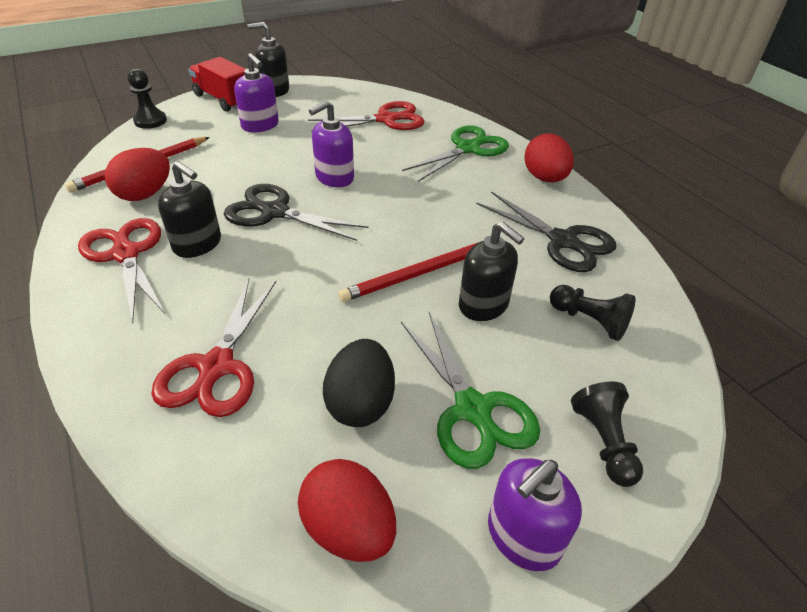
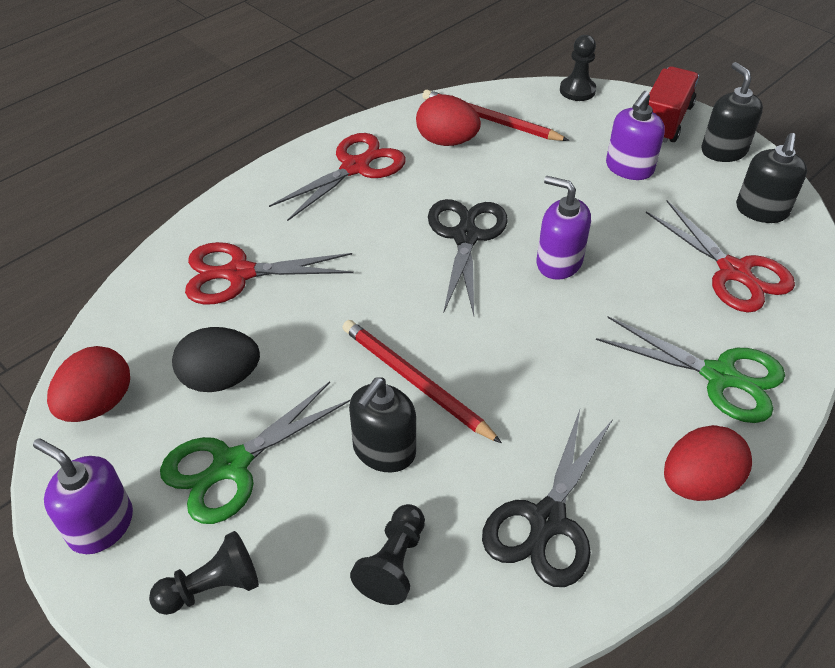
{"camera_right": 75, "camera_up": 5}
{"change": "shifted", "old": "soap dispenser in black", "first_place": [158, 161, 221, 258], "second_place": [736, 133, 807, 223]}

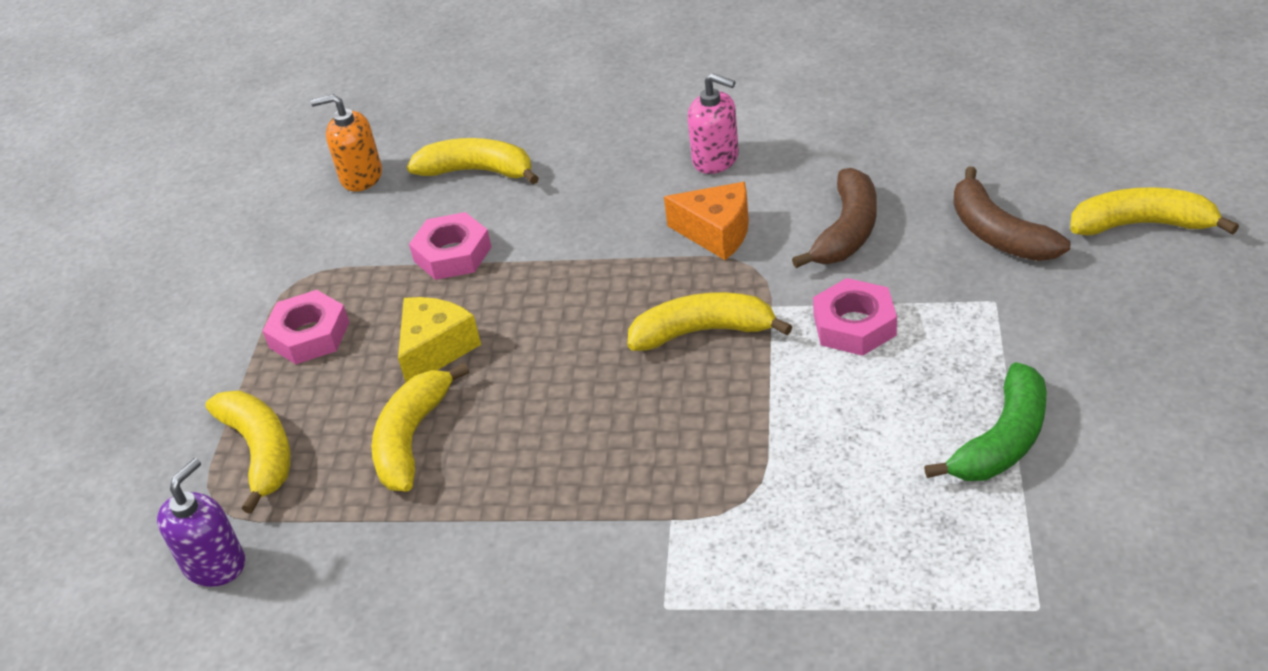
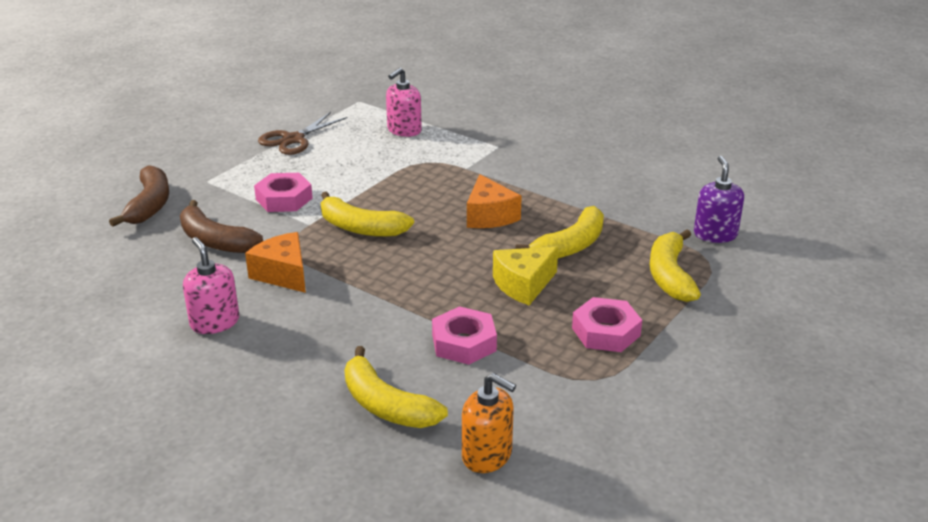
{"camera_right": -155, "camera_up": -10}
{"change": "rotated", "old": "banana in brown", "first_place": [792, 168, 877, 268], "second_place": [180, 200, 263, 253], "degrees": -105}
{"change": "swapped", "old": "banana in green", "new": "scissors in brown", "first_place": [924, 362, 1047, 481], "second_place": [258, 112, 348, 155]}
{"change": "new", "new": "soap dispenser in pink", "second_place": [386, 68, 422, 137]}
{"change": "new", "new": "cheese in orange", "second_place": [467, 174, 522, 228]}
{"change": "rotated", "old": "soap dispenser in purple", "first_place": [157, 458, 245, 587], "second_place": [694, 156, 744, 243], "degrees": 120}
{"change": "gone", "old": "banana in yellow", "first_place": [1071, 187, 1239, 236]}

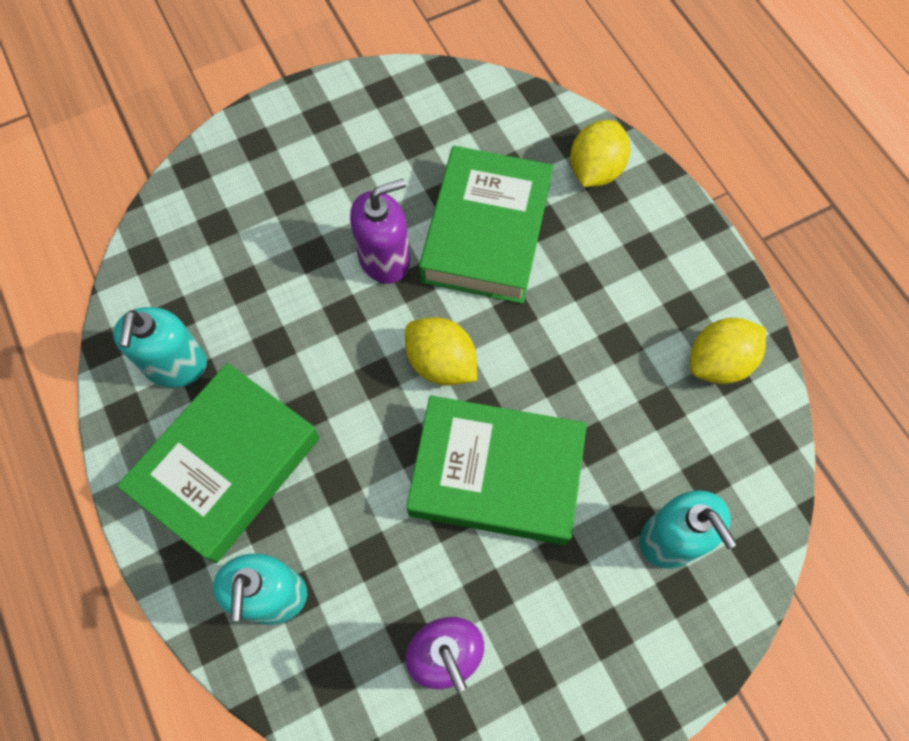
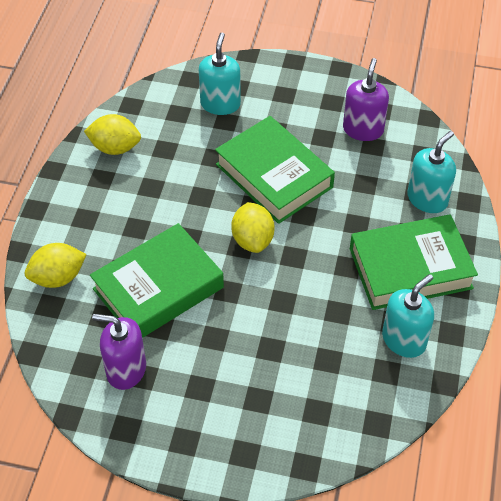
{"camera_right": -140, "camera_up": -15}
{"change": "shifted", "old": "soap dispenser in purple", "first_place": [350, 179, 410, 284], "second_place": [92, 314, 146, 390]}

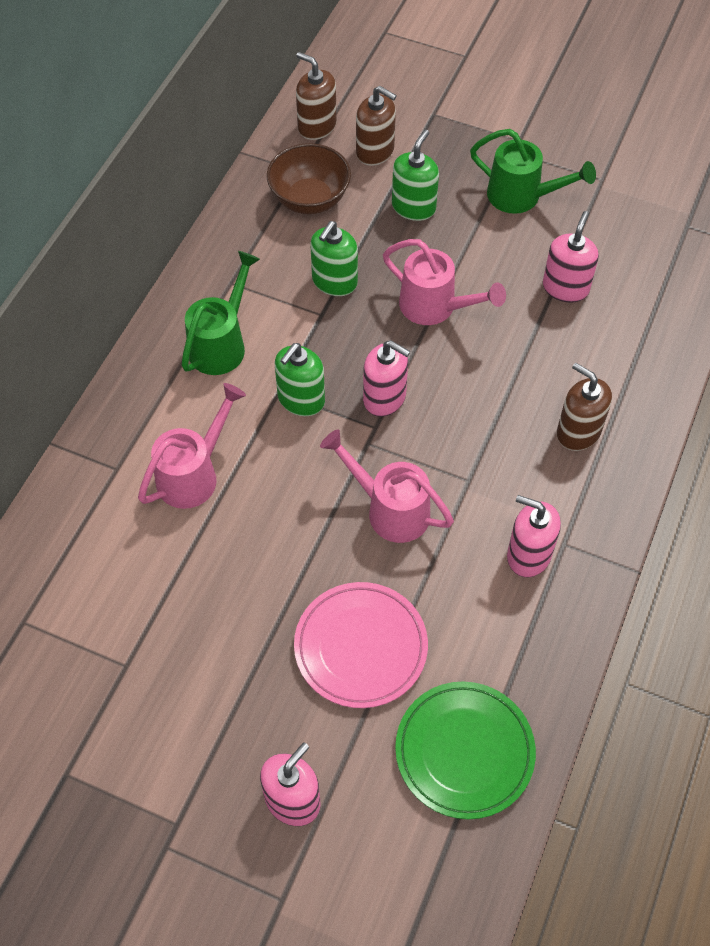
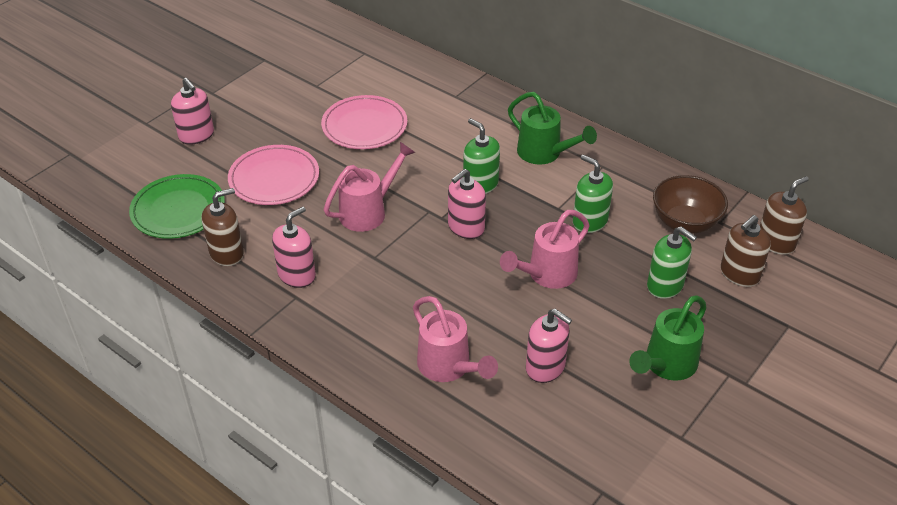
{"camera_right": 105, "camera_up": -15}
{"change": "shifted", "old": "soap dispenser in brown", "first_place": [557, 363, 612, 451], "second_place": [202, 188, 244, 266]}
{"change": "new", "new": "plate in pink", "second_place": [321, 95, 407, 149]}
{"change": "shifted", "old": "watering can in pink", "first_place": [138, 383, 246, 509], "second_place": [413, 296, 498, 382]}

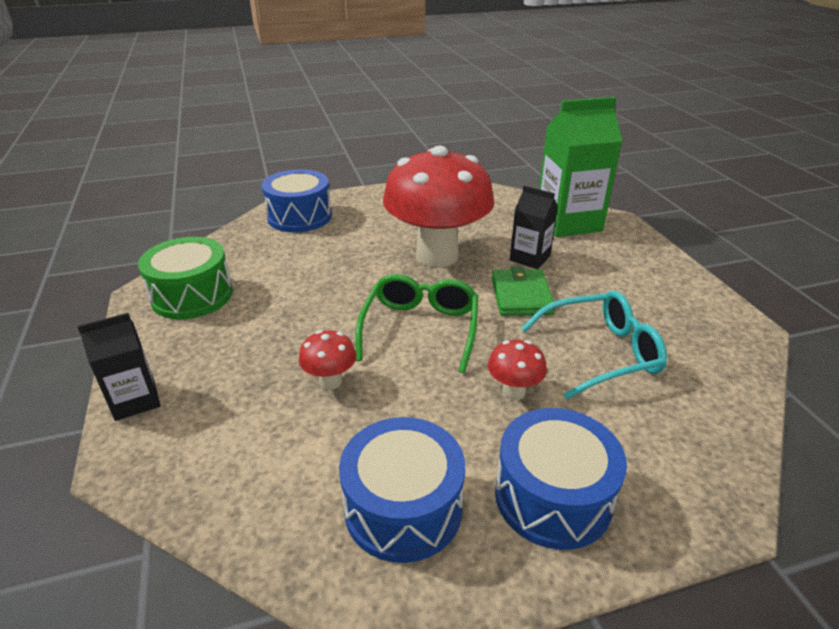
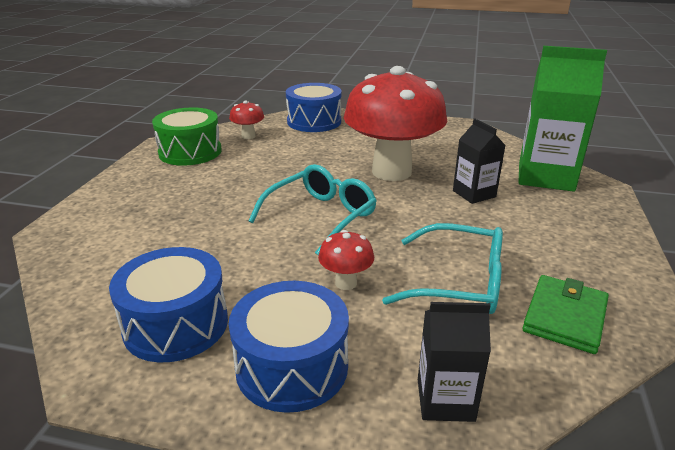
{"camera_right": 30, "camera_up": -5}
{"change": "shifted", "old": "mushroom in red", "first_place": [299, 330, 356, 390], "second_place": [229, 101, 264, 139]}
{"change": "repainted", "old": "glasses in green", "new": "glasses in turquoise", "first_place": [355, 274, 478, 373], "second_place": [248, 164, 377, 256]}
{"change": "shifted", "old": "carton in black", "first_place": [77, 313, 160, 421], "second_place": [418, 302, 491, 422]}
{"change": "shifted", "old": "wallet in green", "first_place": [491, 266, 555, 316], "second_place": [522, 275, 609, 354]}

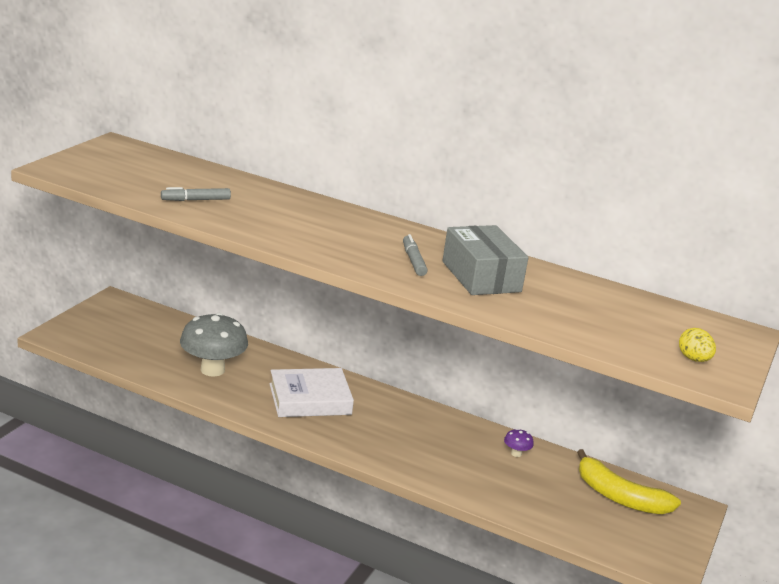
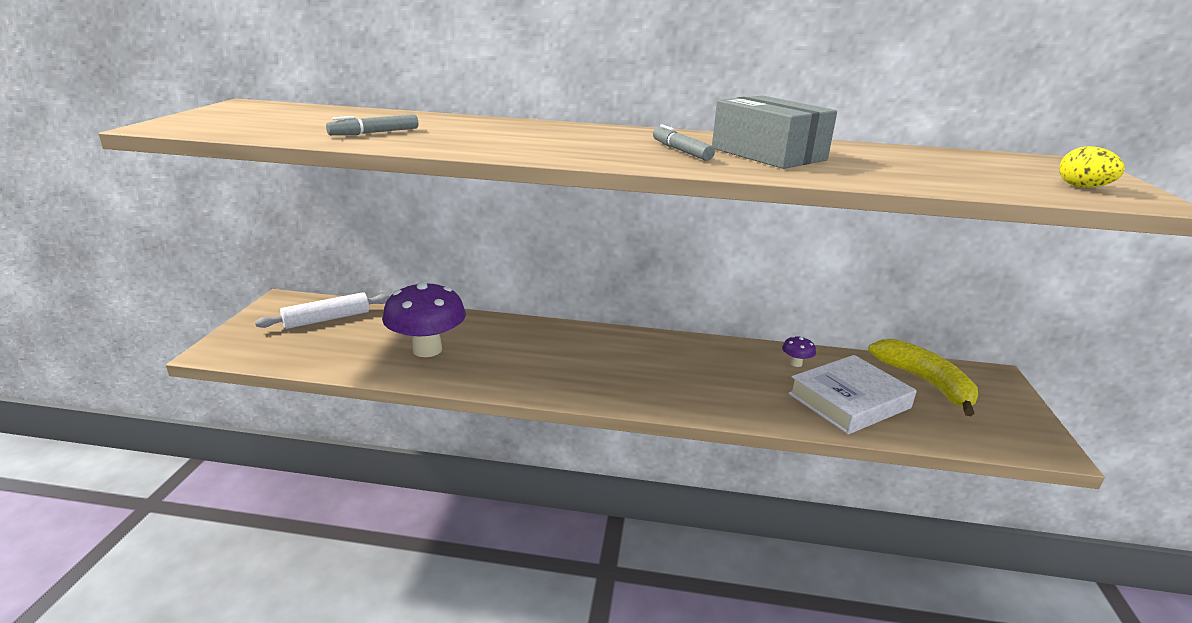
{"camera_right": -15, "camera_up": 0}
{"change": "new", "new": "rolling pin in white", "second_place": [255, 292, 390, 329]}
{"change": "repainted", "old": "mushroom in grey", "new": "mushroom in purple", "first_place": [180, 313, 248, 377], "second_place": [382, 281, 466, 357]}
{"change": "shifted", "old": "book in white", "first_place": [269, 368, 354, 417], "second_place": [788, 355, 917, 434]}
{"change": "rotated", "old": "banana in yellow", "first_place": [577, 449, 681, 514], "second_place": [868, 339, 978, 416], "degrees": -135}

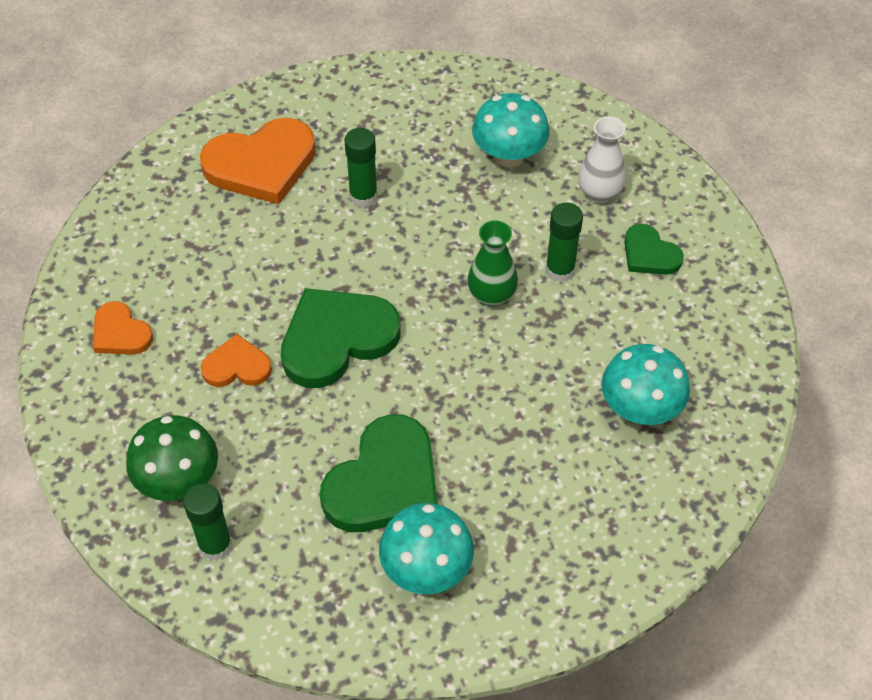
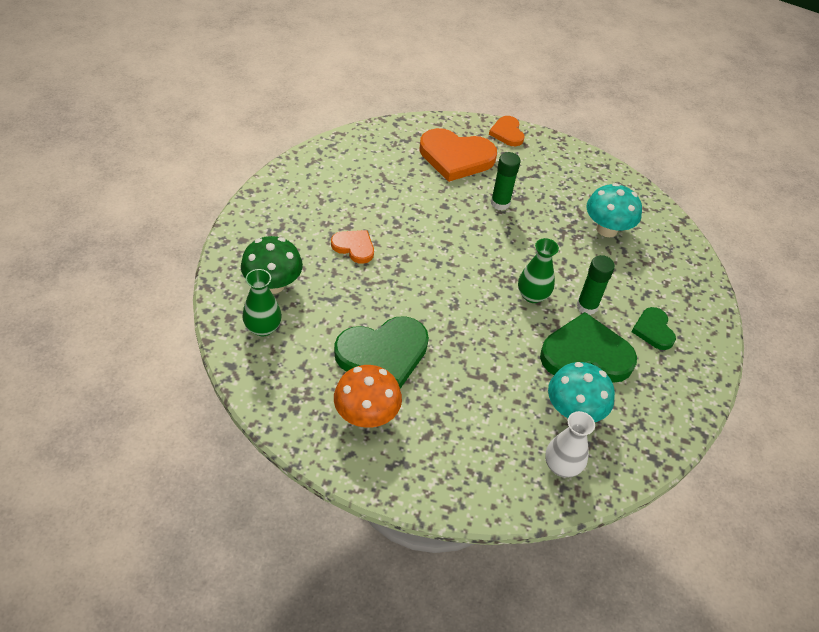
{"camera_right": 30, "camera_up": -5}
{"change": "swapped", "old": "glue stick in green", "new": "vase in green", "first_place": [183, 483, 232, 561], "second_place": [243, 269, 282, 336]}
{"change": "repainted", "old": "mushroom in turquoise", "new": "mushroom in orange", "first_place": [379, 503, 474, 594], "second_place": [334, 365, 402, 428]}
{"change": "shifted", "old": "heart in orange", "first_place": [93, 301, 153, 355], "second_place": [489, 116, 524, 146]}
{"change": "shifted", "old": "heart in green", "first_place": [281, 288, 400, 388], "second_place": [540, 312, 637, 383]}
{"change": "shifted", "old": "vase in white", "first_place": [578, 116, 626, 203], "second_place": [545, 411, 595, 478]}

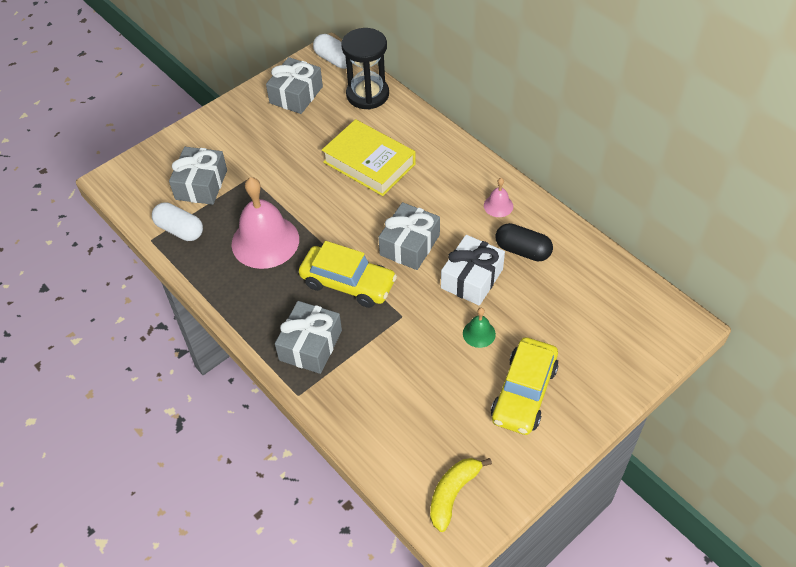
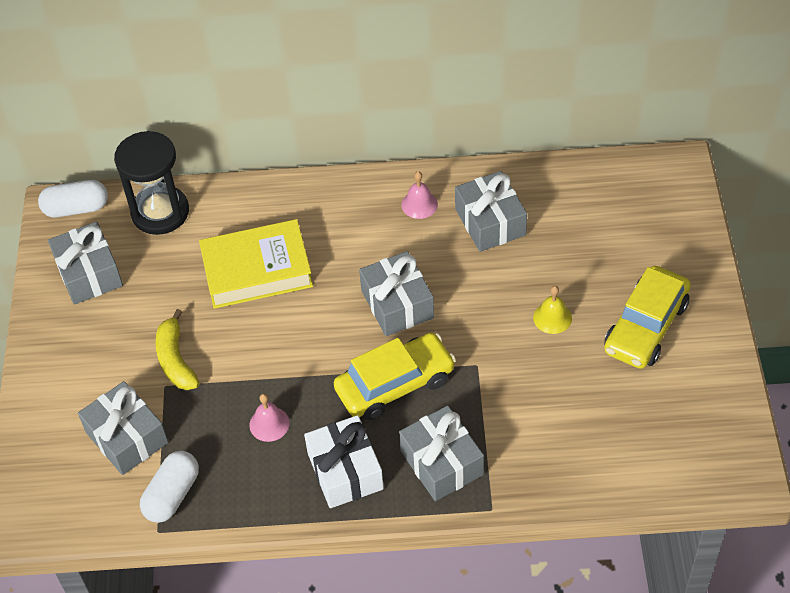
{"camera_right": -50, "camera_up": 0}
{"change": "rotated", "old": "capsule in white", "first_place": [152, 202, 203, 241], "second_place": [140, 451, 199, 523], "degrees": -45}
{"change": "shifted", "old": "banana in yellow", "first_place": [430, 458, 492, 532], "second_place": [155, 309, 200, 390]}
{"change": "scaled", "old": "bell in pink", "first_place": [232, 177, 299, 269], "second_place": [250, 394, 290, 442], "factor": 0.45}
{"change": "shifted", "old": "gift in white", "first_place": [441, 235, 505, 306], "second_place": [304, 415, 384, 508]}
{"change": "swapped", "old": "capsule in black", "new": "gift in grey", "first_place": [495, 223, 553, 262], "second_place": [455, 171, 527, 252]}
{"change": "repainted", "old": "bell in green", "new": "bell in yellow", "first_place": [463, 308, 496, 348], "second_place": [533, 286, 572, 334]}
{"change": "rotated", "old": "car in yellow", "first_place": [491, 337, 559, 435], "second_place": [604, 266, 691, 369], "degrees": 60}

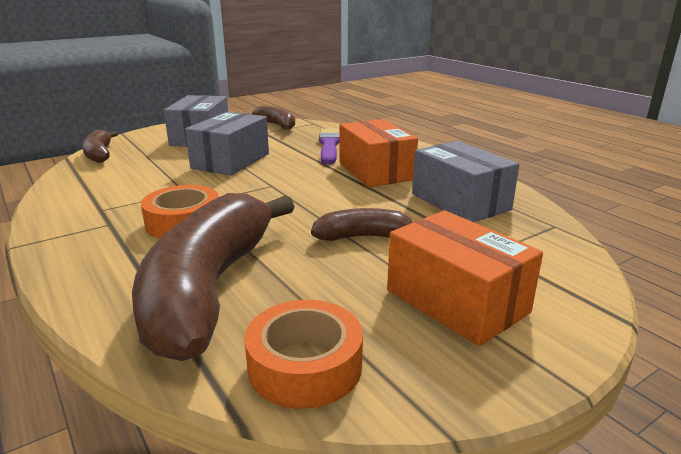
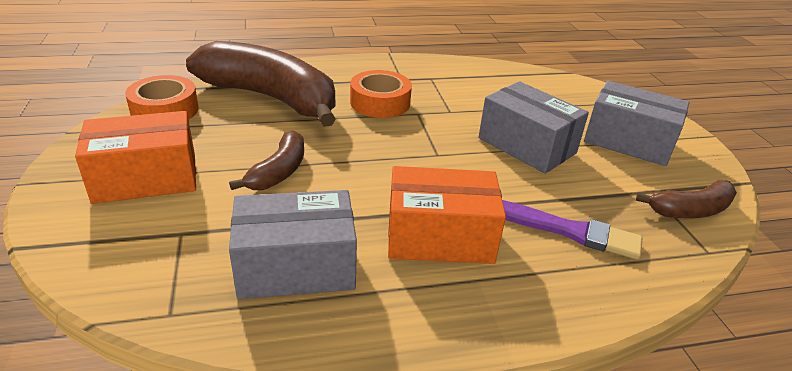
{"camera_right": 110, "camera_up": 10}
{"change": "gone", "old": "banana in brown", "first_place": [82, 130, 118, 163]}

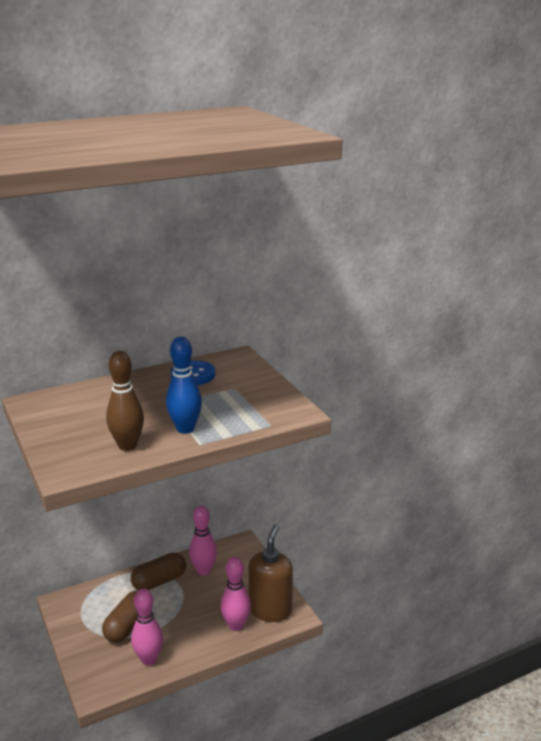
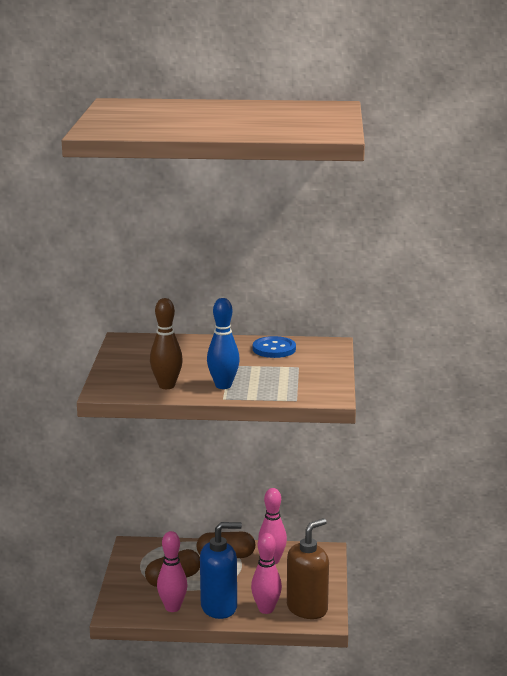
{"camera_right": 30, "camera_up": -5}
{"change": "new", "new": "soap dispenser in blue", "second_place": [200, 522, 242, 619]}

